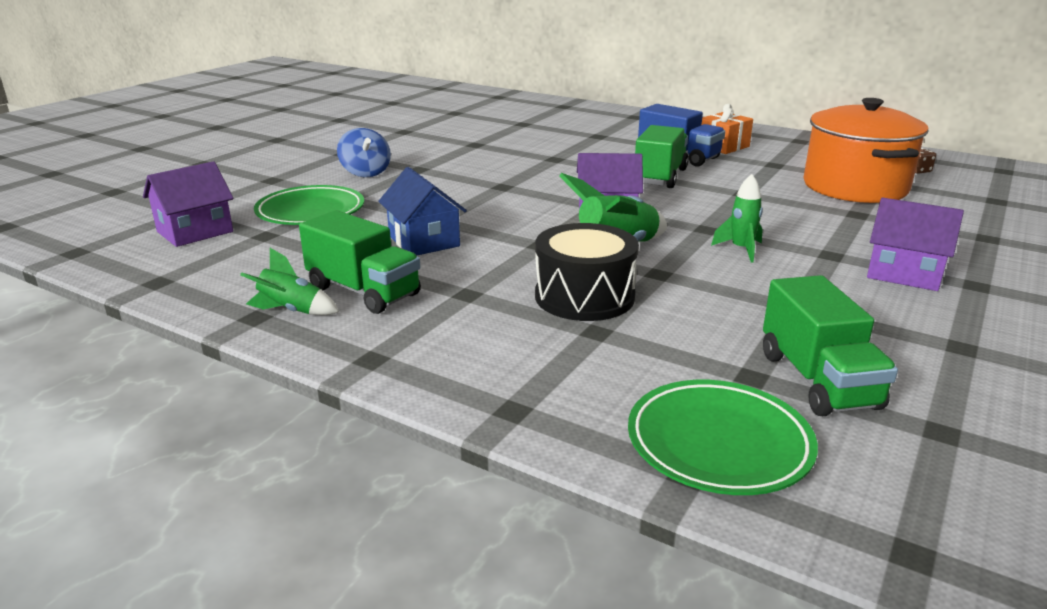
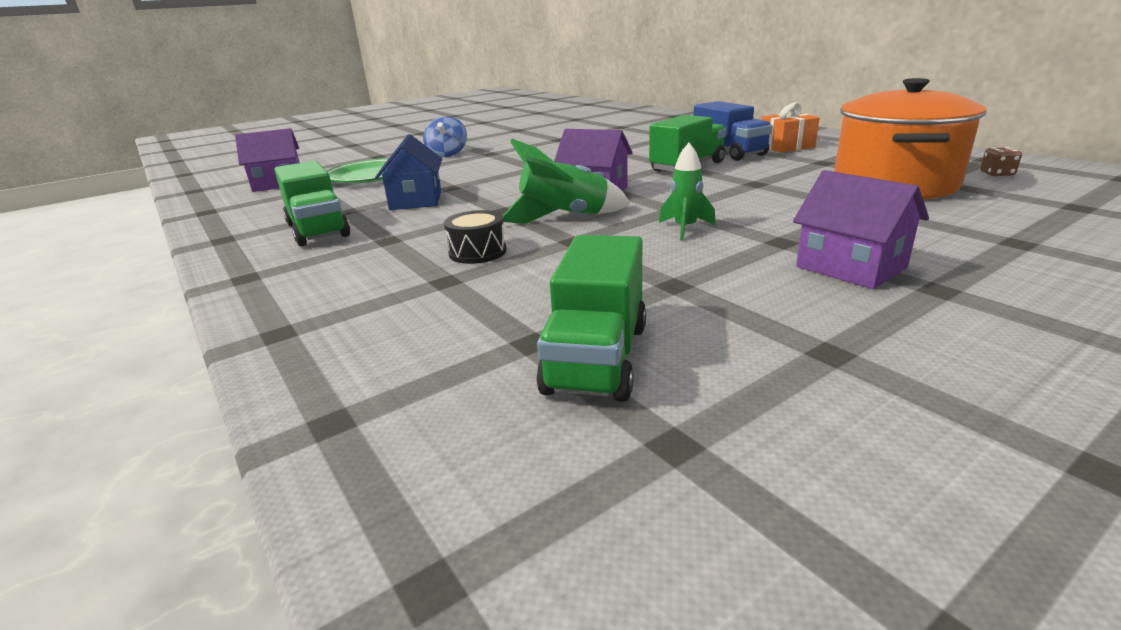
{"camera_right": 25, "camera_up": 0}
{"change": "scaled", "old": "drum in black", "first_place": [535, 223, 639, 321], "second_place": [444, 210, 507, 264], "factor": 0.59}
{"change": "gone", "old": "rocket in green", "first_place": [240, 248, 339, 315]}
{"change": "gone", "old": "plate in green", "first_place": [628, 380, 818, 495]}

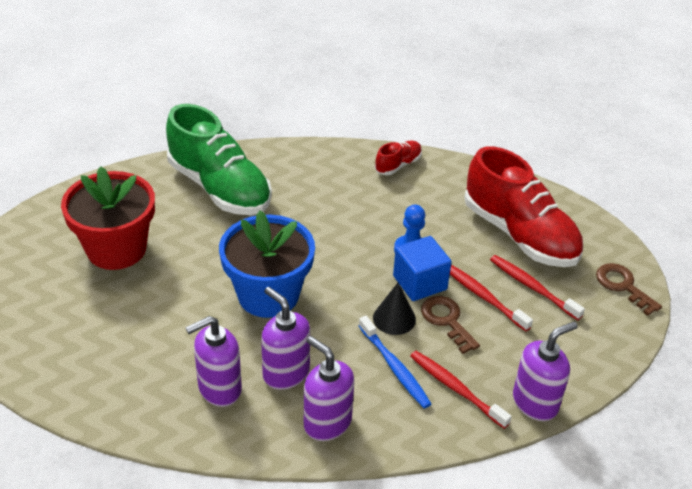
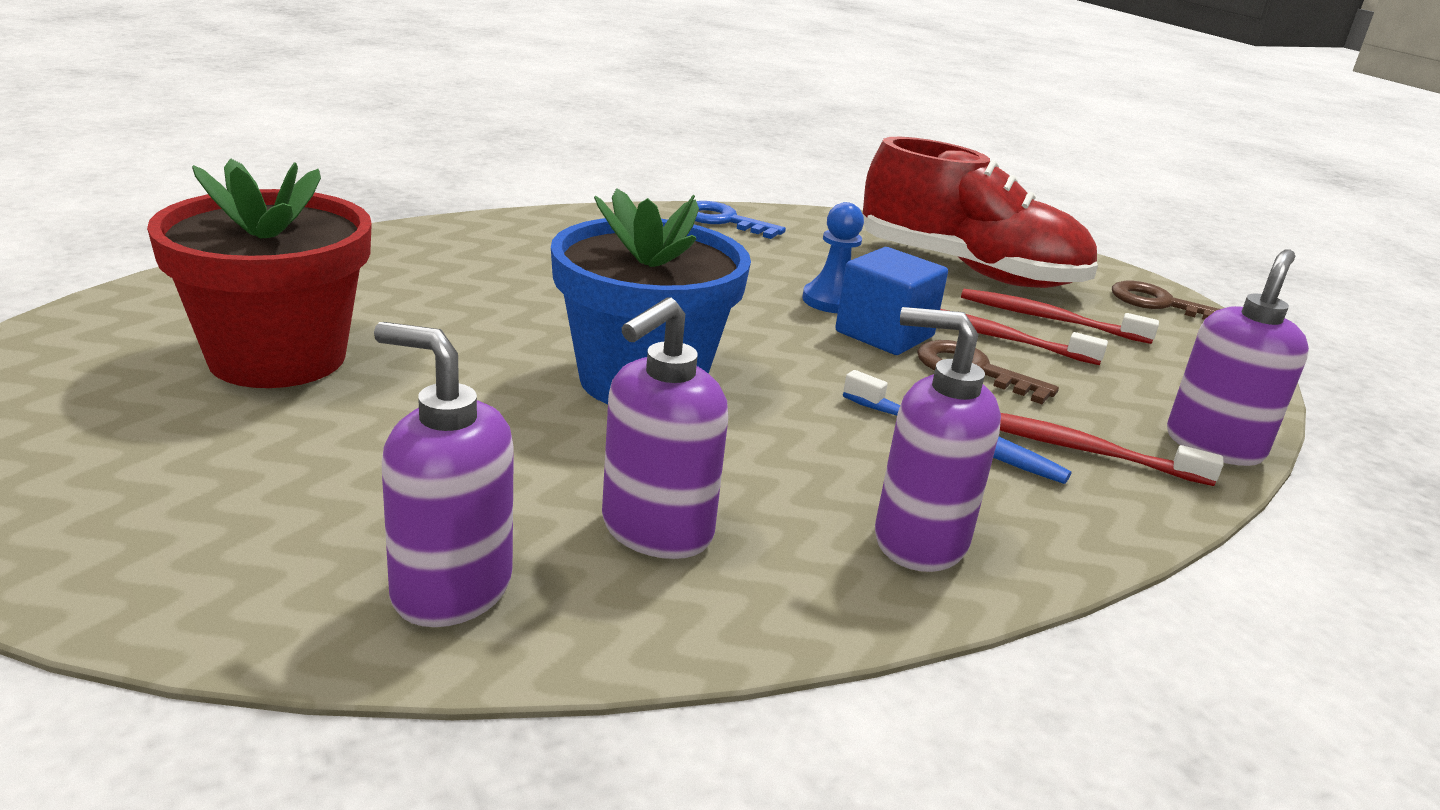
{"camera_right": -25, "camera_up": -15}
{"change": "shifted", "old": "soap dispenser in purple", "first_place": [261, 287, 310, 390], "second_place": [374, 322, 514, 627]}
{"change": "swapped", "old": "shoe in red", "new": "key in blue", "first_place": [375, 141, 422, 175], "second_place": [695, 201, 786, 239]}
{"change": "gone", "old": "shoe in green", "first_place": [166, 104, 272, 215]}
{"change": "gone", "old": "cone in black", "first_place": [373, 283, 416, 335]}

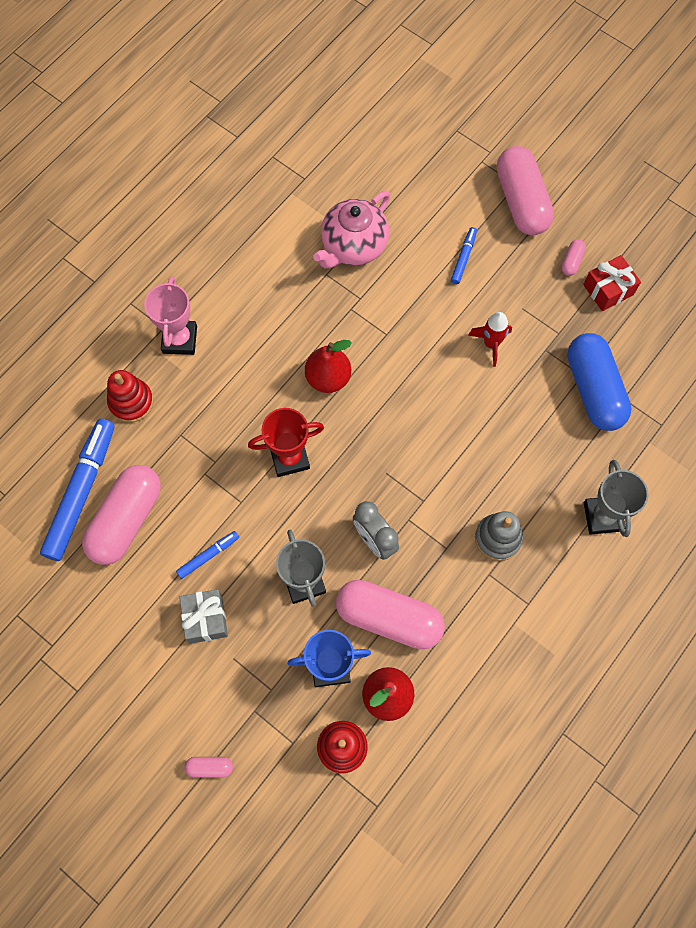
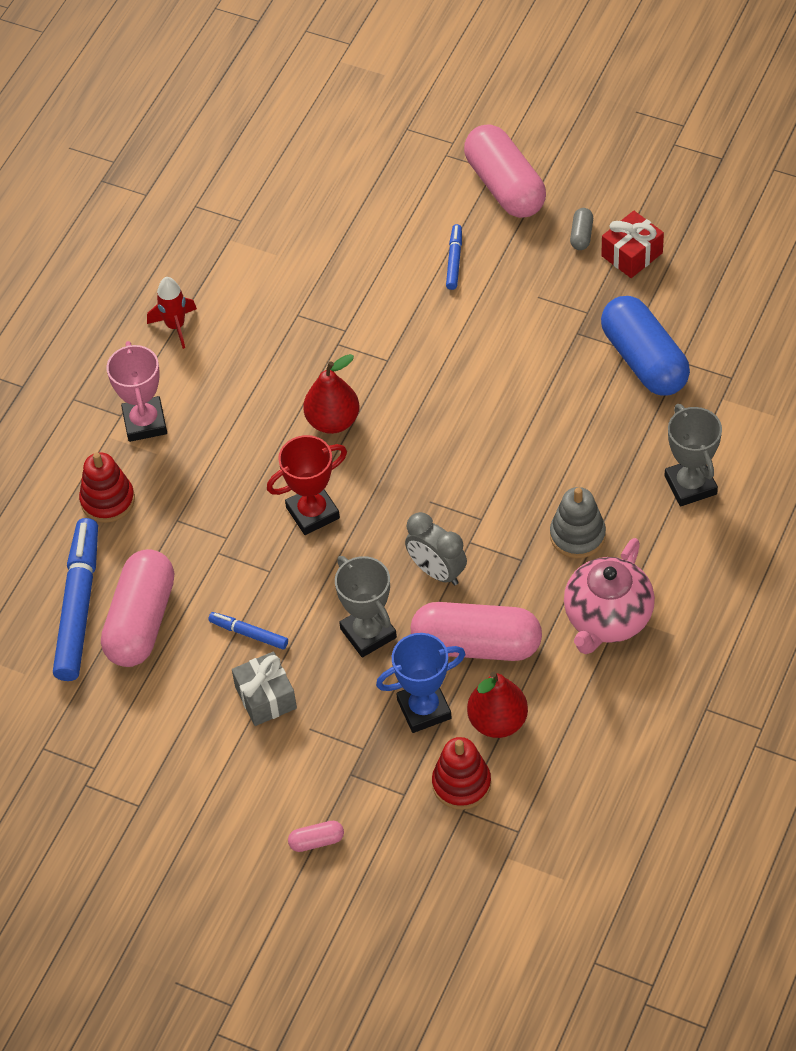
{"camera_right": -10, "camera_up": -15}
{"change": "shifted", "old": "rocket in red", "first_place": [468, 312, 512, 367], "second_place": [147, 277, 197, 349]}
{"change": "rotated", "old": "marker in blue", "first_place": [176, 531, 239, 579], "second_place": [208, 612, 288, 649], "degrees": -105}
{"change": "shifted", "old": "teapot in pink", "first_place": [313, 190, 391, 269], "second_place": [564, 538, 655, 654]}
{"change": "repainted", "old": "capsule in pink", "new": "capsule in grey", "first_place": [561, 239, 586, 276], "second_place": [570, 208, 593, 250]}

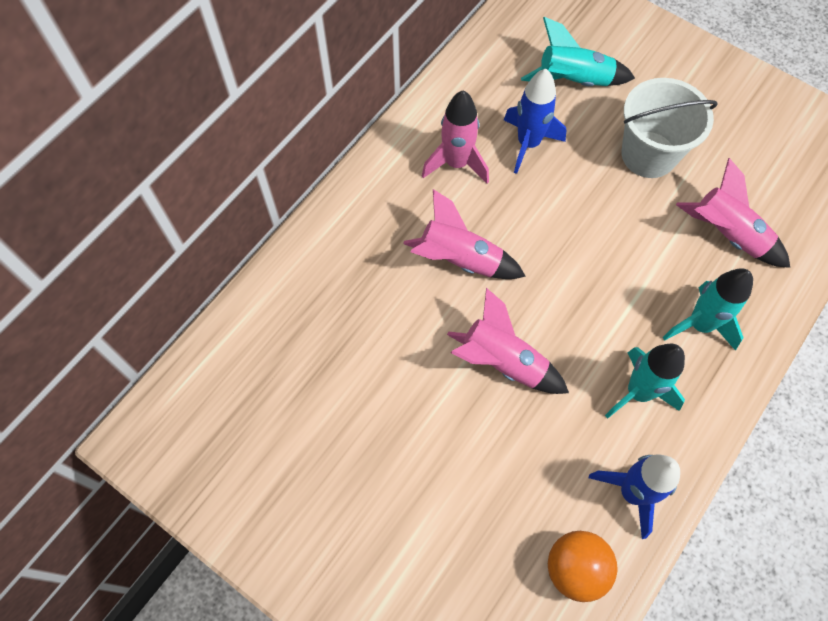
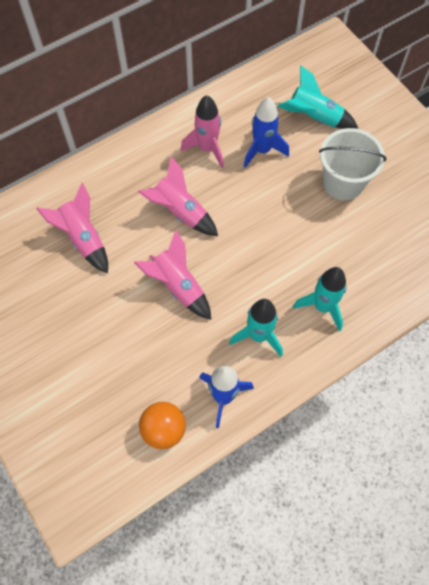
{"camera_right": 20, "camera_up": 0}
{"change": "shifted", "old": "rocket in pink", "first_place": [676, 158, 790, 268], "second_place": [36, 183, 108, 274]}

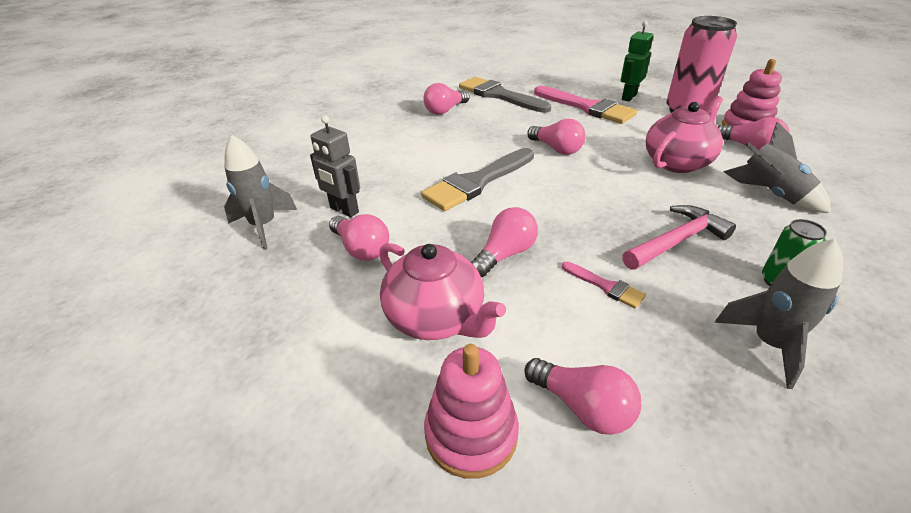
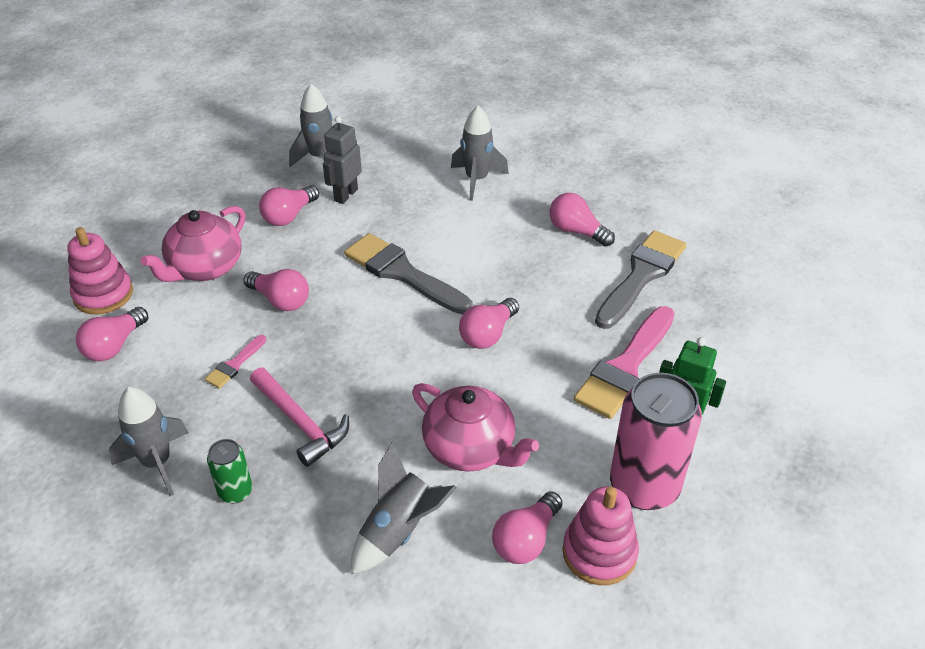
{"camera_right": 80, "camera_up": 5}
{"change": "new", "new": "rocket in grey", "second_place": [451, 106, 509, 201]}

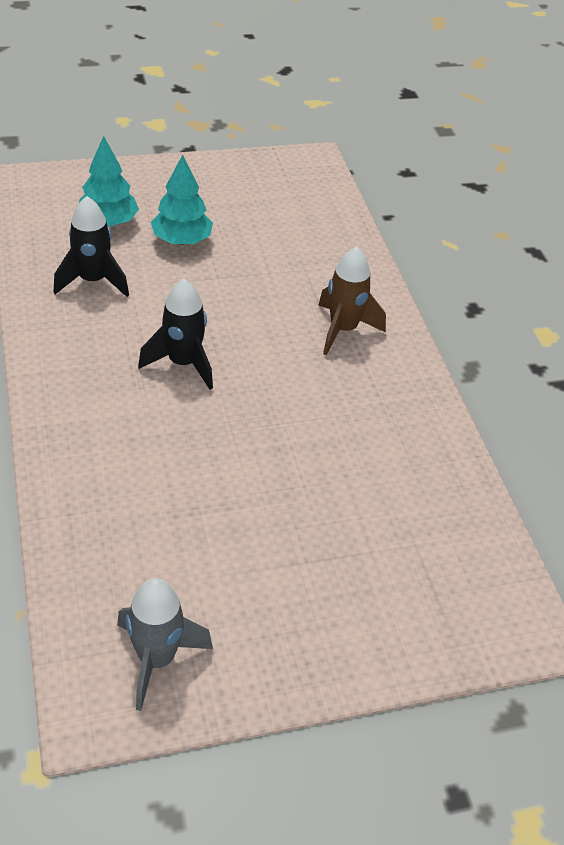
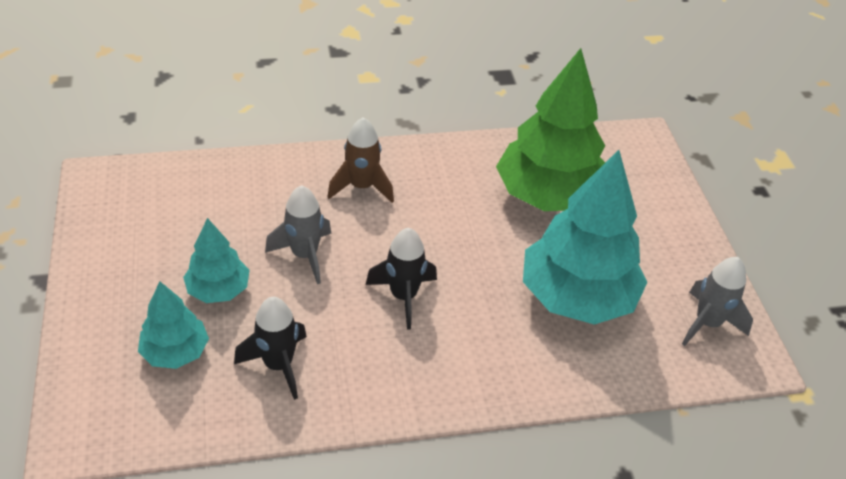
{"camera_right": -85, "camera_up": 0}
{"change": "new", "new": "rocket in grey", "second_place": [265, 185, 331, 284]}
{"change": "new", "new": "tree in green", "second_place": [496, 48, 605, 211]}
{"change": "new", "new": "tree in turquoise", "second_place": [523, 150, 648, 325]}

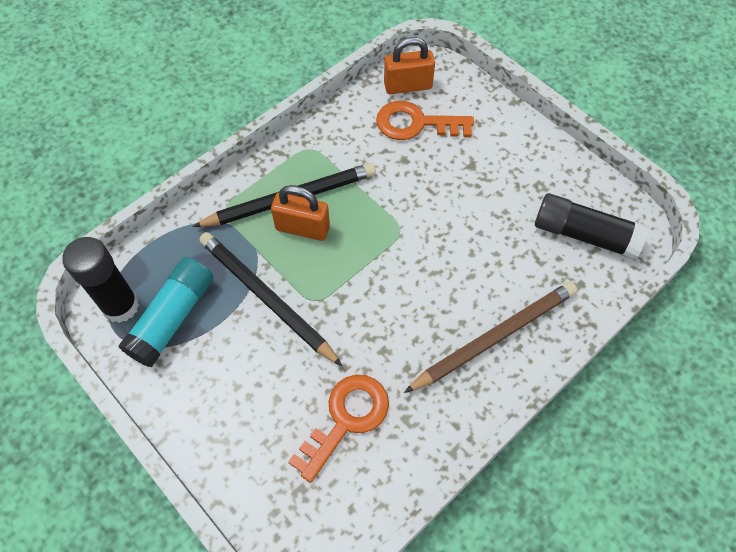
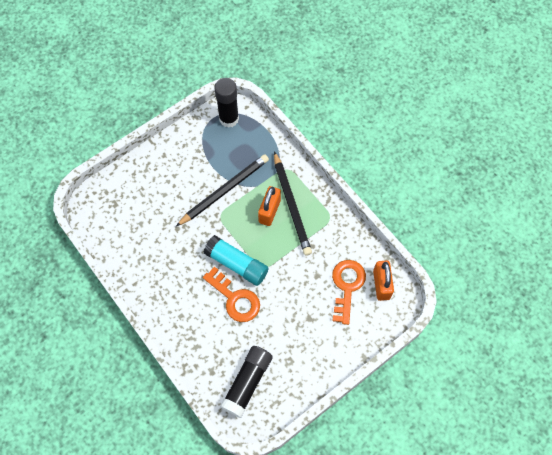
{"camera_right": 95, "camera_up": 5}
{"change": "shifted", "old": "glue stick in turquoise", "first_place": [119, 257, 214, 367], "second_place": [203, 235, 269, 286]}
{"change": "shifted", "old": "key in orange", "first_place": [288, 375, 389, 483], "second_place": [203, 266, 260, 322]}
{"change": "gone", "old": "pencil in brown", "first_place": [404, 281, 577, 393]}

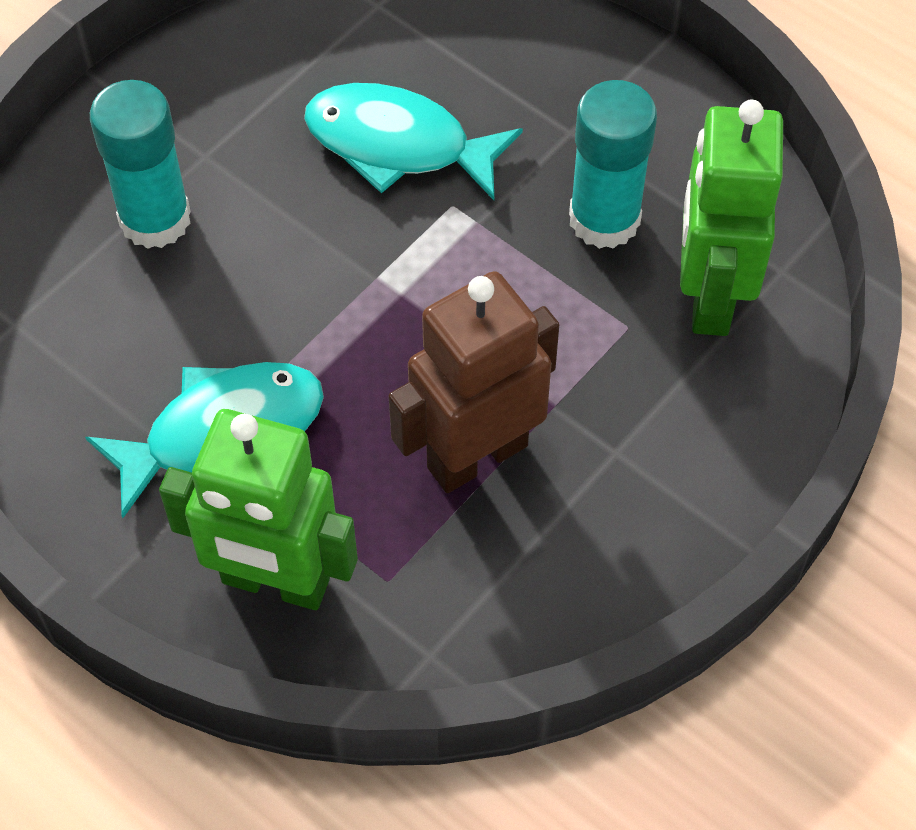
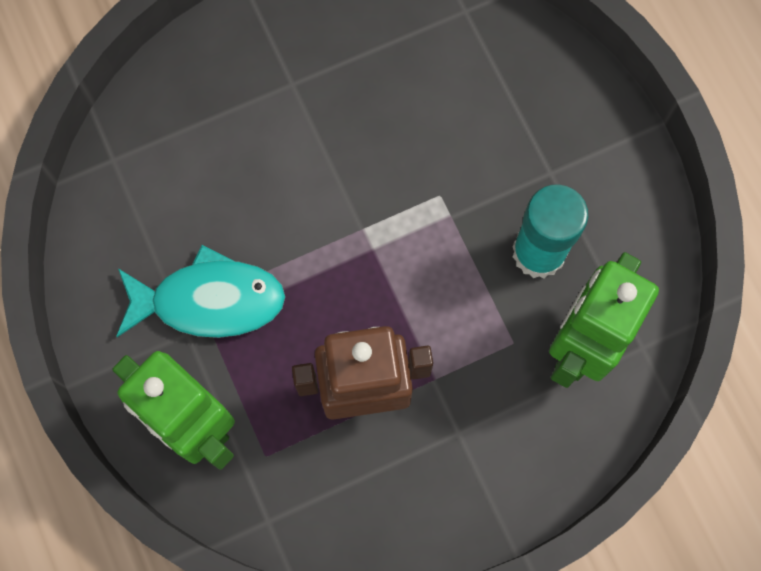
{"camera_right": 25, "camera_up": 15}
{"change": "gone", "old": "glue stick in turquoise", "first_place": [90, 80, 191, 249]}
{"change": "gone", "old": "fish in turquoise", "first_place": [304, 83, 523, 200]}

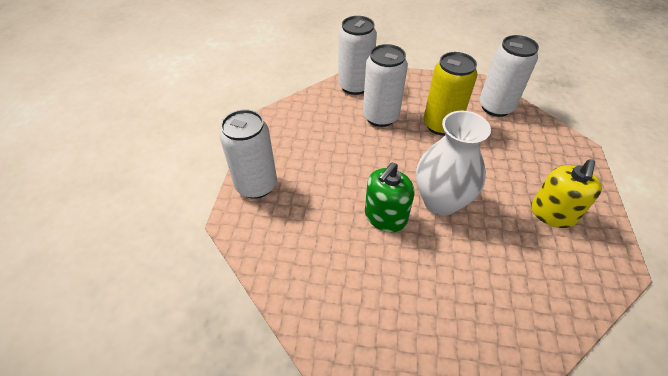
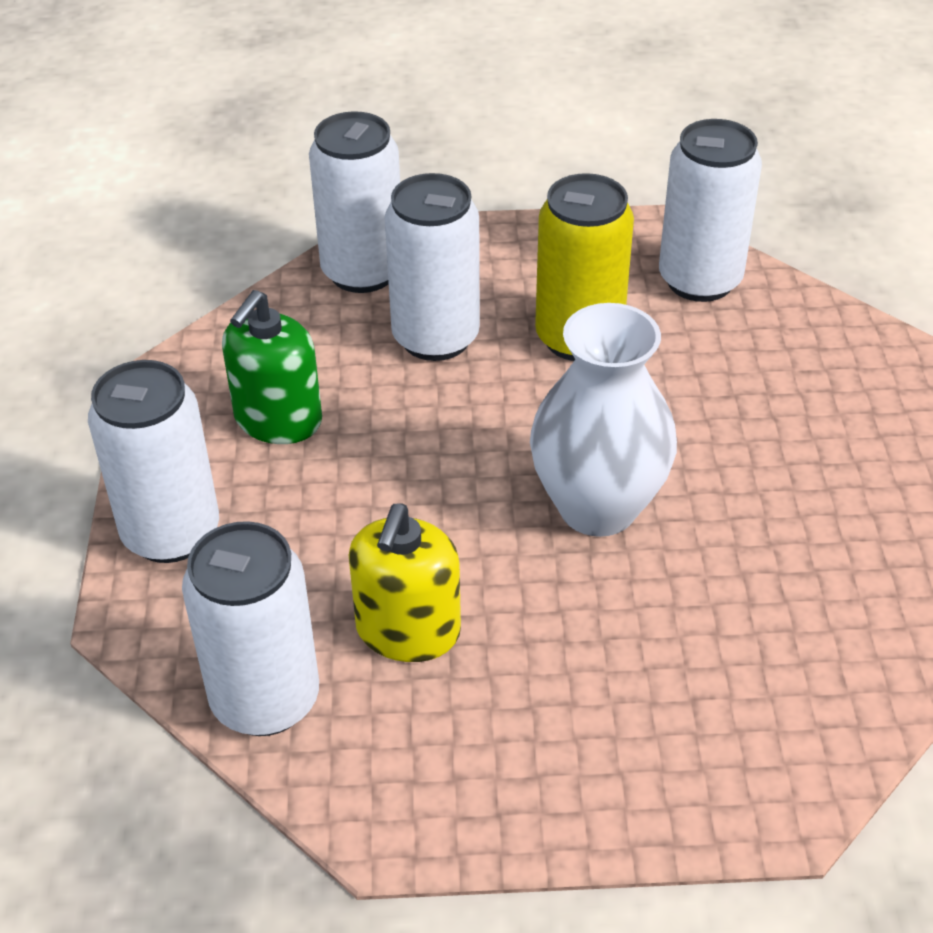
{"camera_right": -10, "camera_up": -5}
{"change": "new", "new": "can in white", "second_place": [182, 521, 319, 736]}
{"change": "shifted", "old": "soap dispenser in green", "first_place": [365, 163, 415, 232], "second_place": [222, 290, 322, 444]}
{"change": "shifted", "old": "soap dispenser in yellow", "first_place": [531, 159, 602, 228], "second_place": [348, 504, 461, 662]}

